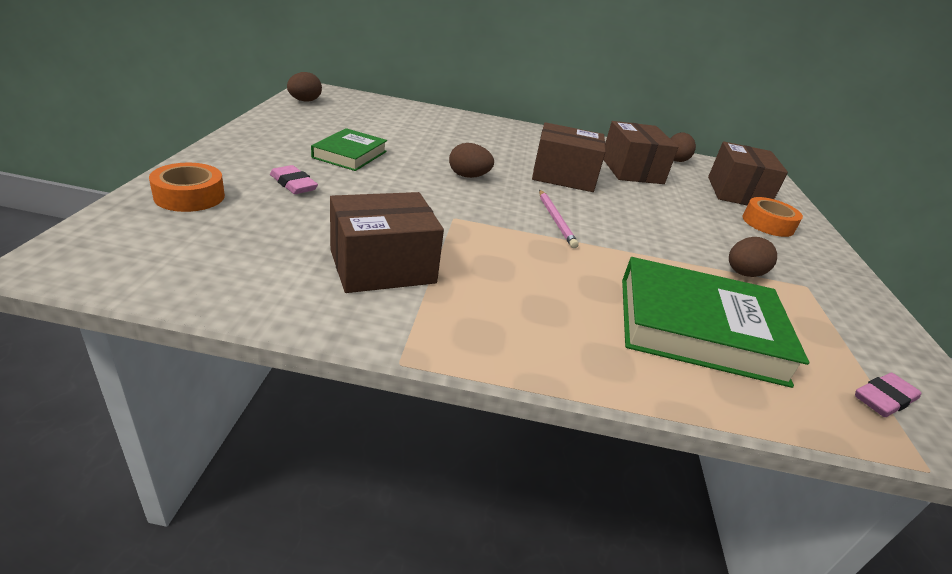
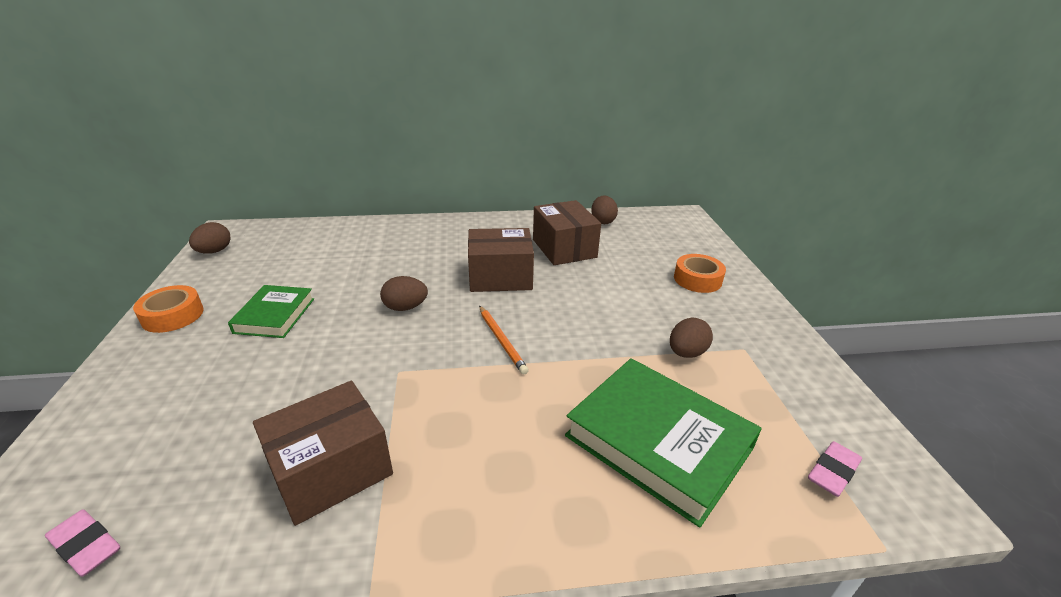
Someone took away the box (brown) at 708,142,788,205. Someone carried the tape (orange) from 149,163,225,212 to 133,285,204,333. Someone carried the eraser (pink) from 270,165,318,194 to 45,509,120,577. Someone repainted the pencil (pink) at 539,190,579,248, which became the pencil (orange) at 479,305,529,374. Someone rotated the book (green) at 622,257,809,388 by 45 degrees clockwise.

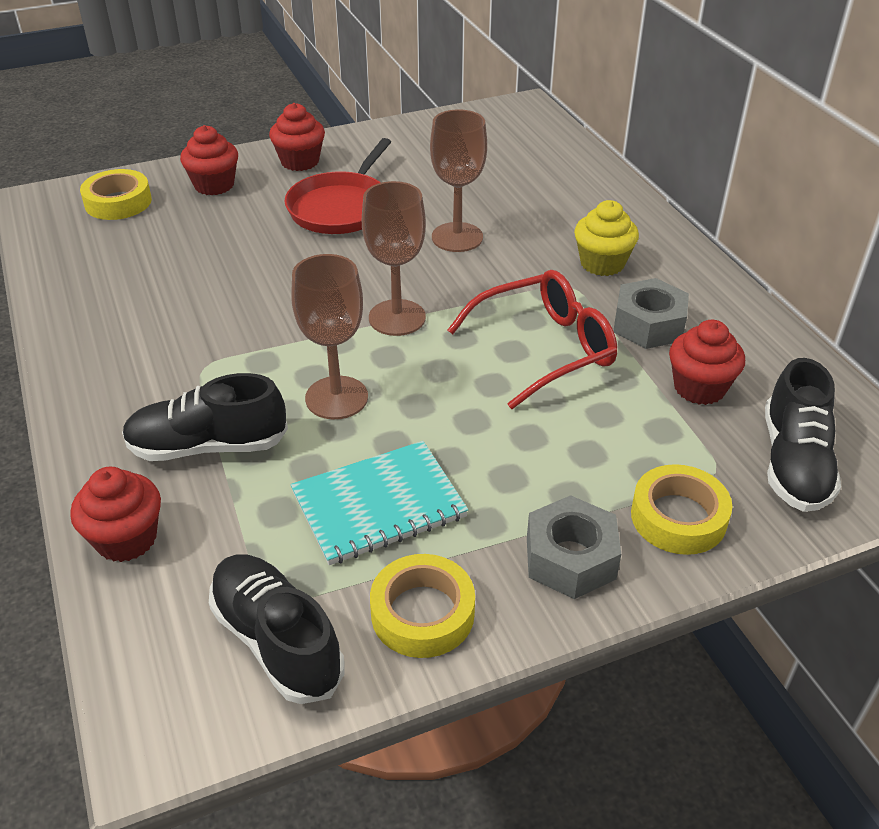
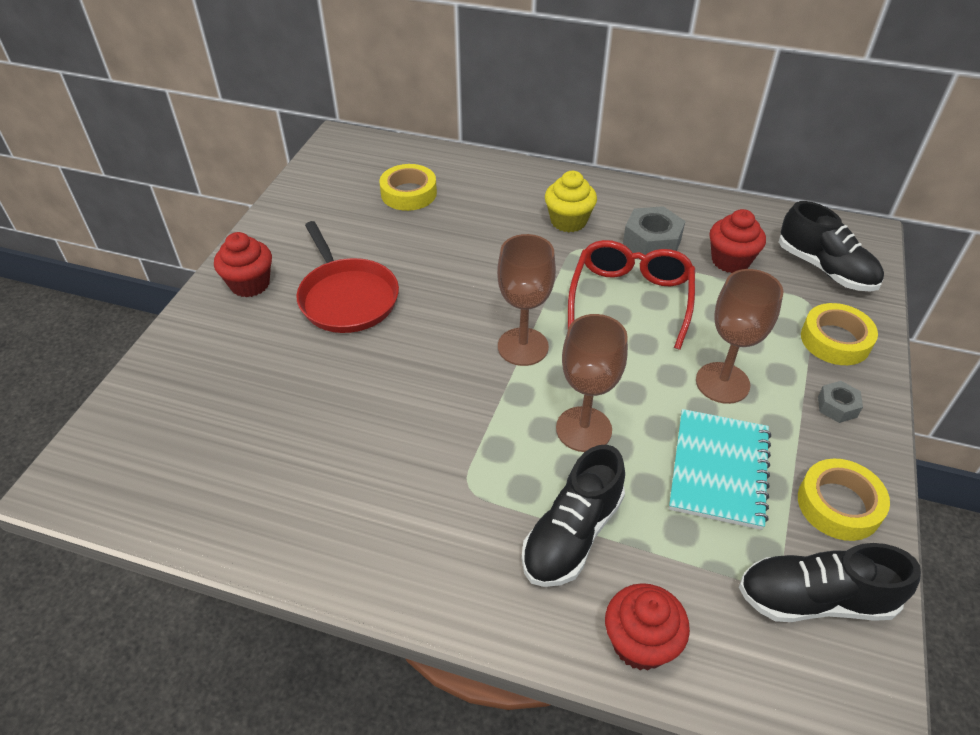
Someone carried the goblet (brown) from 430,109,487,252 to 696,269,783,404. Someone took away the cupcake (red) at 180,125,238,195. Someone carried the tape (yellow) from 80,169,152,220 to 379,164,437,211. Someone scaled the nut (grey) at 527,495,621,599 by 0.57.

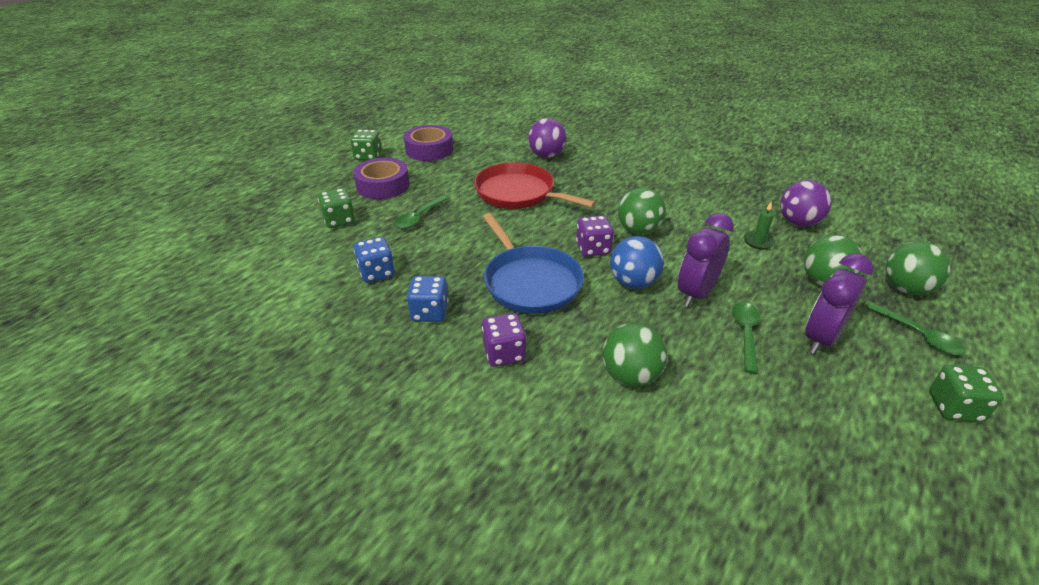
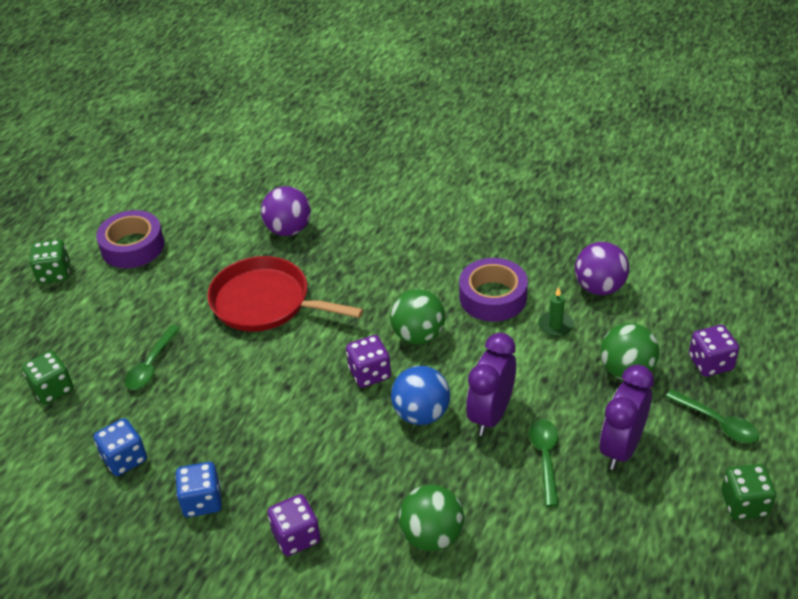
Someone carried the tape (purple) from 353,158,410,199 to 459,258,528,322. Someone took away the pan (blue) at 483,213,584,314. Someone swapped the ball (green) at 886,242,950,295 for the dice (purple) at 689,325,739,377.

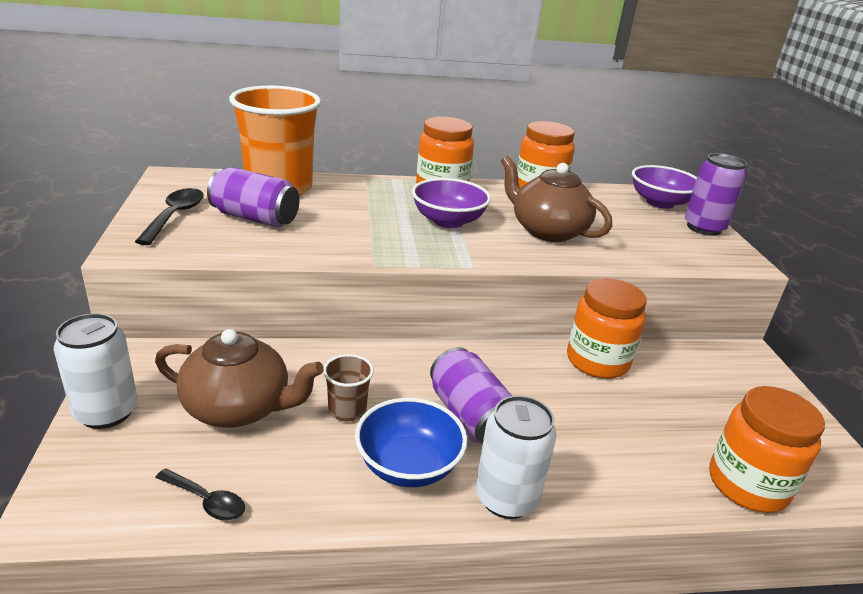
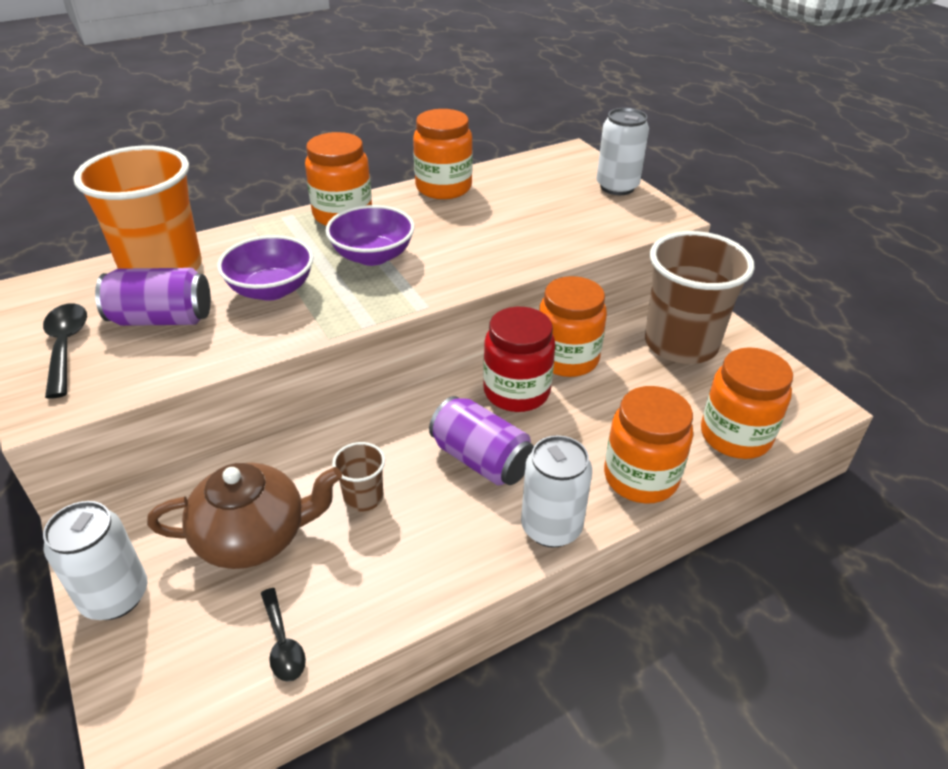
Someone repainted the can (purple) at 685,153,747,236, which became the can (white) at 597,108,649,195. Someone took away the teapot (brown) at 501,156,612,242. Someone carried the bowl (purple) from 632,165,697,209 to 217,235,314,301. Someone took away the bowl (blue) at 355,398,467,487. Someone rotated the spoon (black) at 155,468,245,521 by 60 degrees clockwise. Someone put down the cup (brown) at 645,231,755,364. Someone put down the jar (red) at 483,307,556,412. Someone put down the jar (orange) at 604,386,693,504.

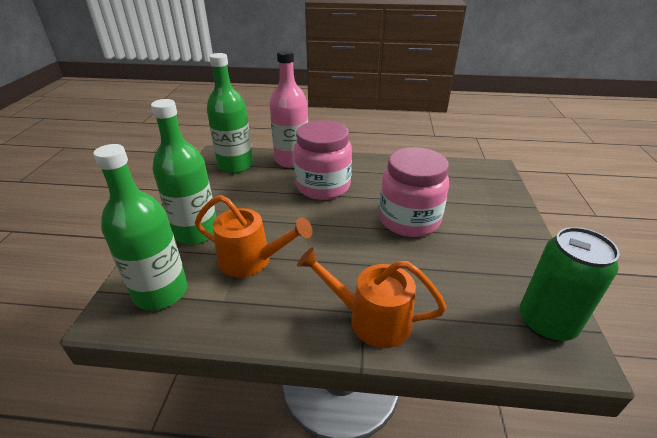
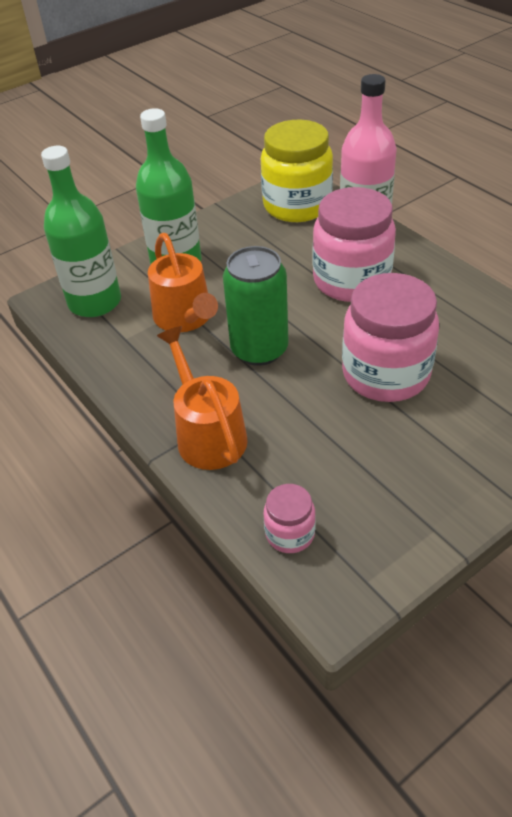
Someone swapped the bottle (green) at 207,53,253,173 for the jar (yellow) at 261,120,333,222. Someone carried the can (green) from 519,227,620,341 to 223,246,289,366. Someone put down the jar (pink) at 264,484,316,553.

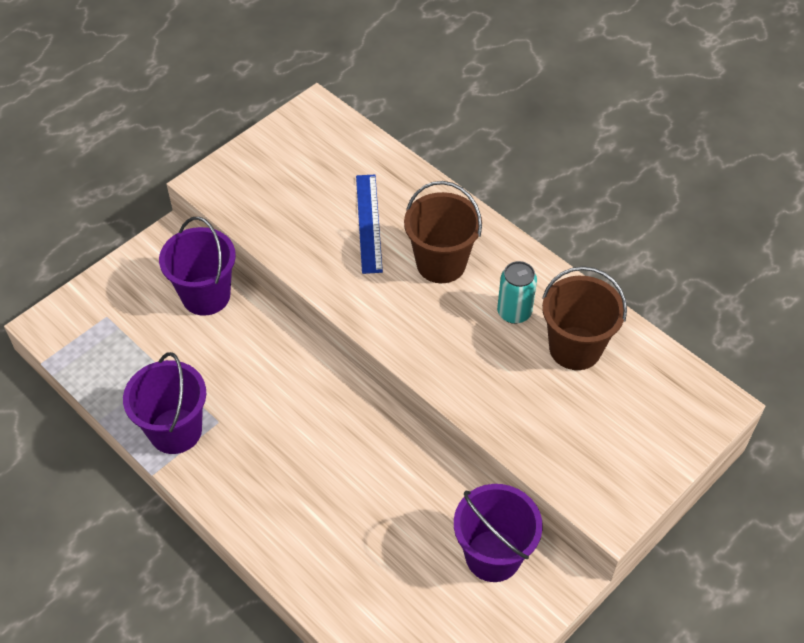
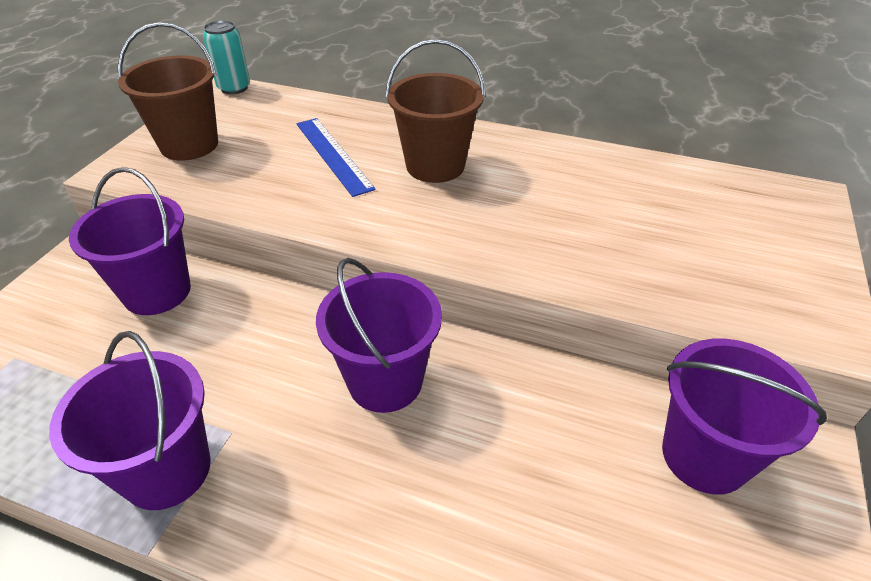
Someone carried the can (turquoise) from 497,261,537,324 to 203,20,250,94. Someone carried the bucket (brown) from 542,266,627,370 to 118,22,218,160. Someone put down the bucket (purple) at 316,258,442,413.

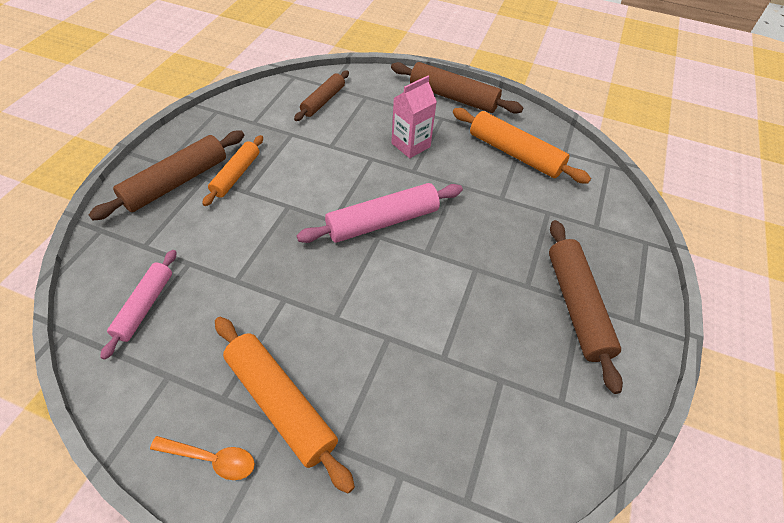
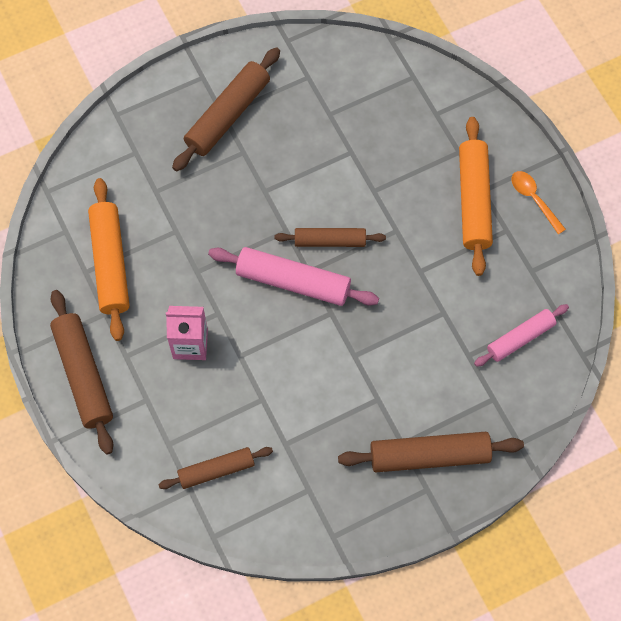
Someone took away the rolling pin (orange) at 202,135,263,206. Someone put down the rolling pin (brown) at 275,228,386,247.

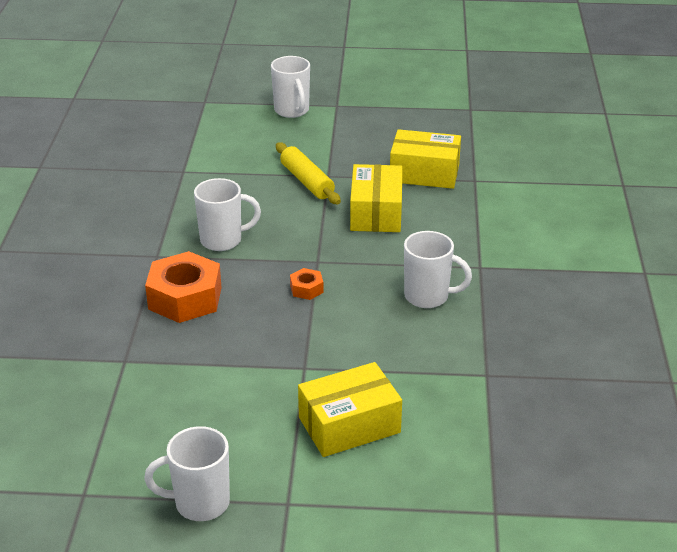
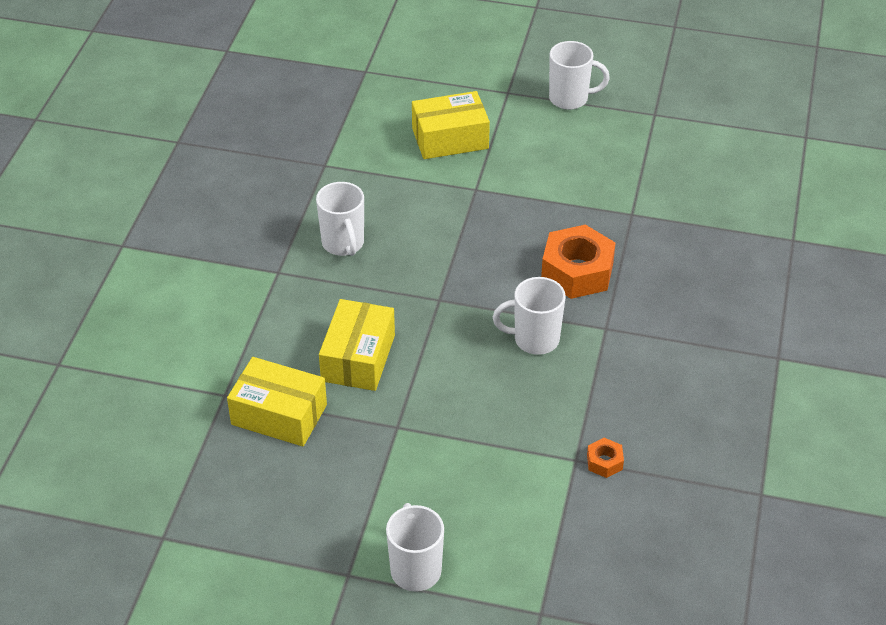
Someone took away the rolling pin (yellow) at 276,142,341,204. Someone rotated the mug (white) at 404,231,472,308 by 135 degrees counterclockwise. Someone carried the nut (orange) from 290,268,324,300 to 587,438,624,478.

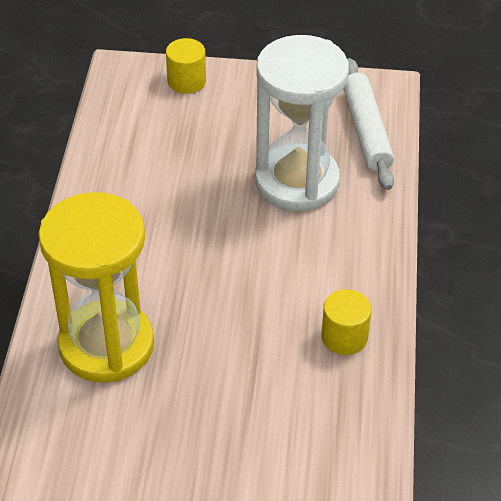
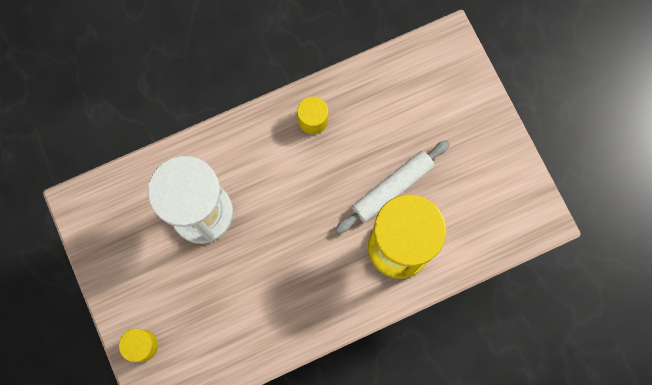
Someone carried the rolling pin (white) from 343,58,394,190 to 336,140,450,233.

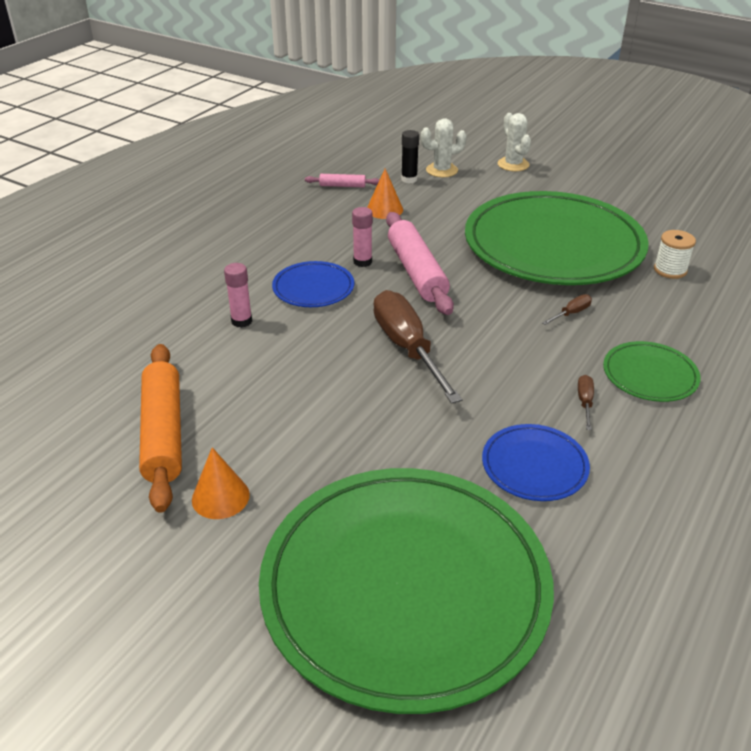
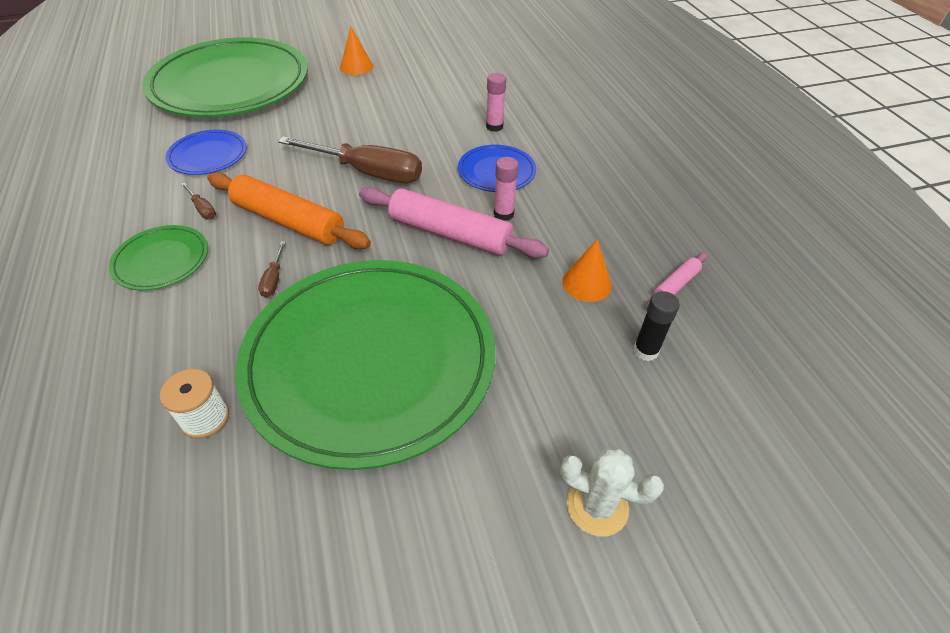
Someone took away the cactus (white) at 421,119,467,177. Someone carried the rolling pin (orange) from 139,344,182,513 to 207,172,371,249.

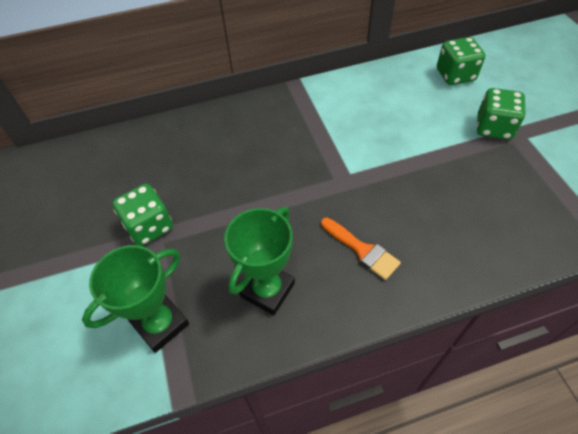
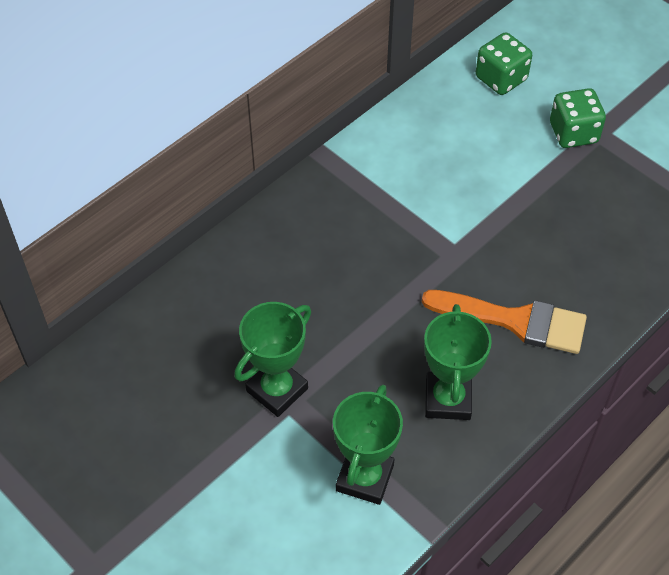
Someone swapped the dice (green) at 112,184,173,246 for the trophy (green) at 234,302,311,417. Someone scaled the brush (orange) at 321,218,401,280 by 1.62.

